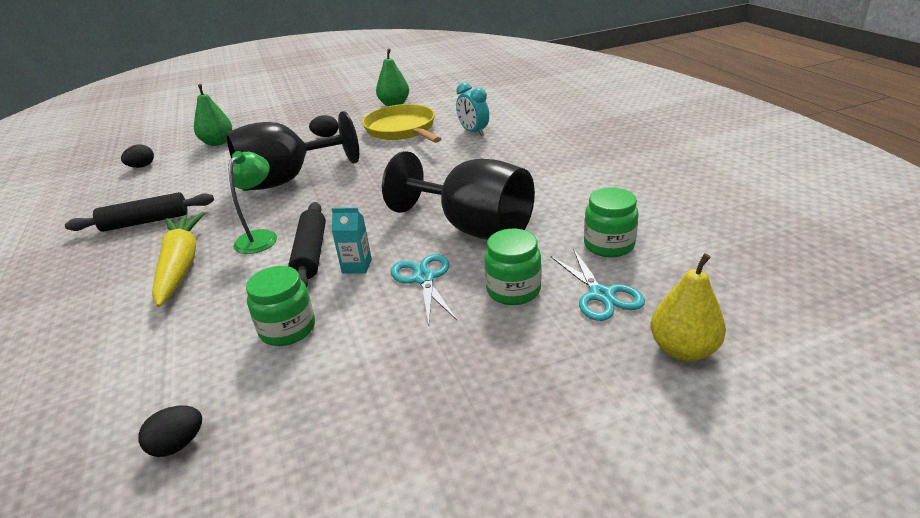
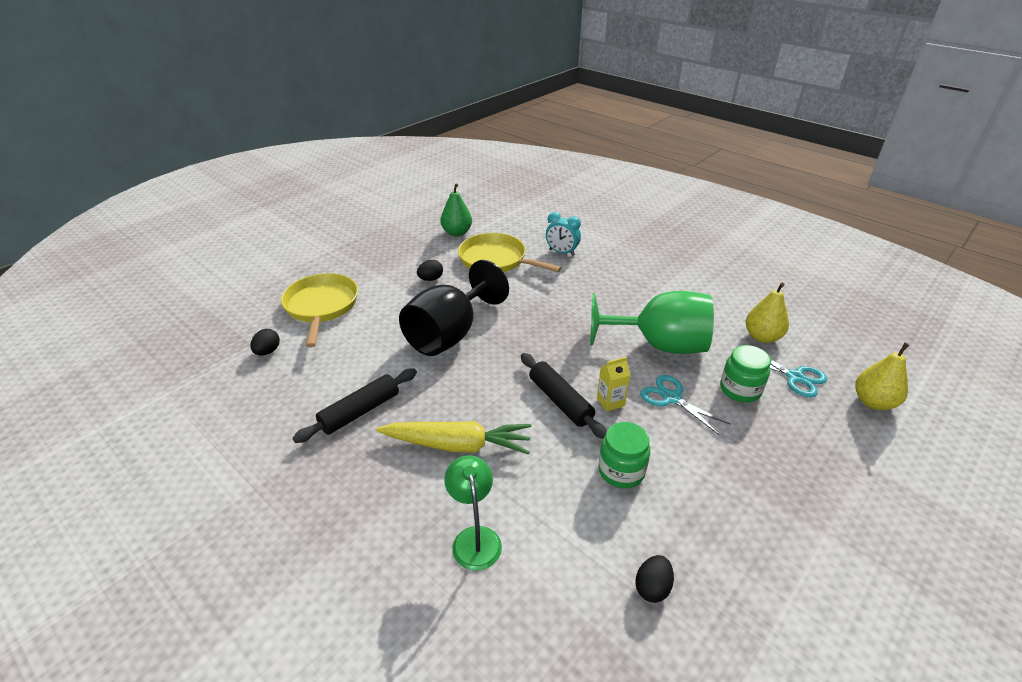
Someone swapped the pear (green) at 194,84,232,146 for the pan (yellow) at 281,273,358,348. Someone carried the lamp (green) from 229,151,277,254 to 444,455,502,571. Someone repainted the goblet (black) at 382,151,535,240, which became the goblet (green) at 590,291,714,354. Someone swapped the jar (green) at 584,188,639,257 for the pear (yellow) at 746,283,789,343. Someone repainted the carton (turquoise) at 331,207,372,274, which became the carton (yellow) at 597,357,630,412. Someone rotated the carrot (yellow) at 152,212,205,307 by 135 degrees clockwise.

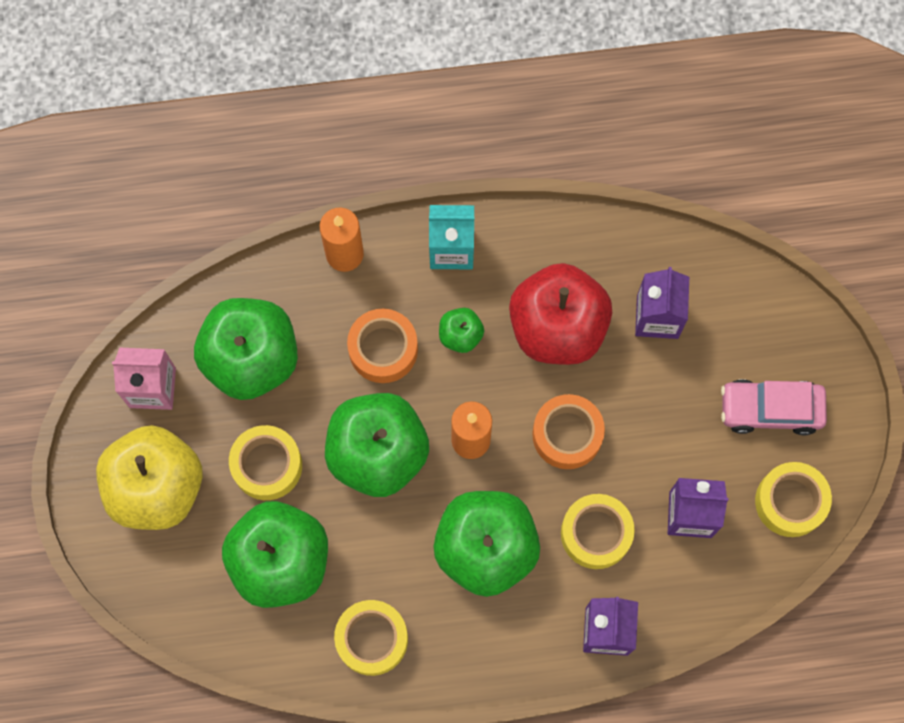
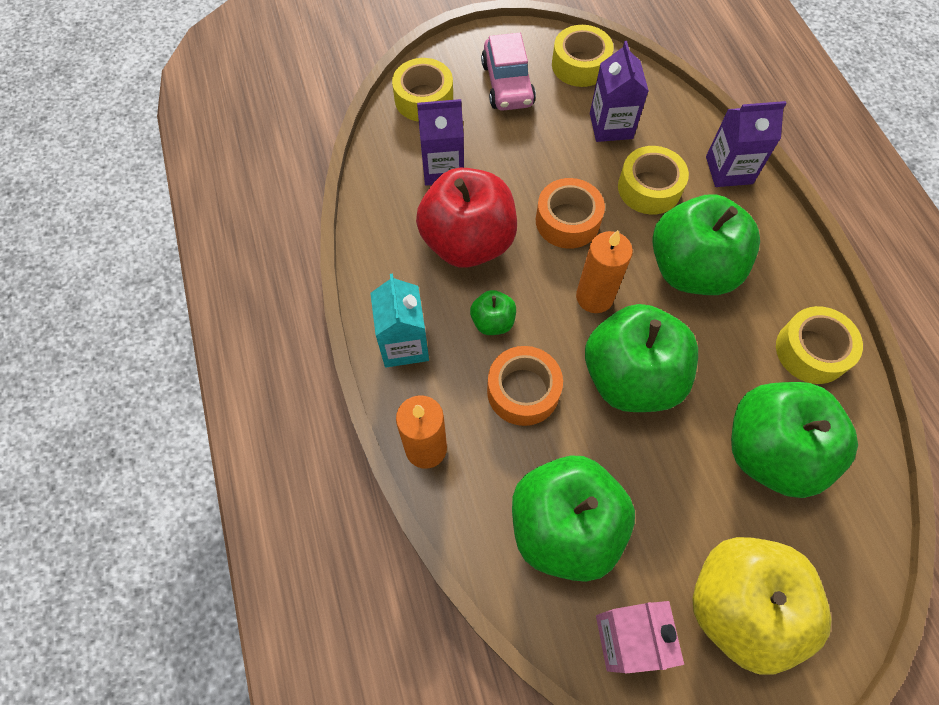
Someone carried the tape (yellow) from 229,425,302,500 to 392,58,453,121.

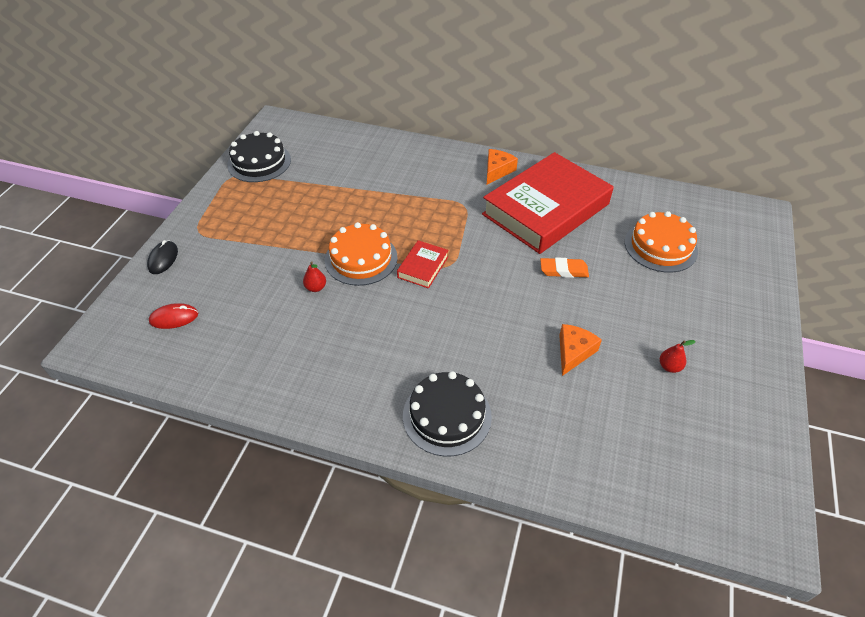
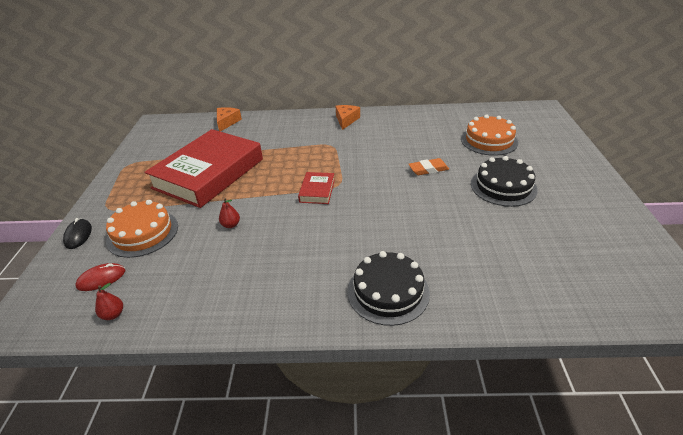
Someone carried the cake (black) from 227,131,291,182 to 471,156,538,207. Someone carried the book (red) from 482,152,614,254 to 144,129,263,208. Someone carried the cake (orange) from 325,222,398,286 to 106,200,178,258. Someone carried the cheese (orange) from 559,324,602,376 to 217,107,242,132. Someone carried the pear (red) from 660,340,696,373 to 95,283,123,320.

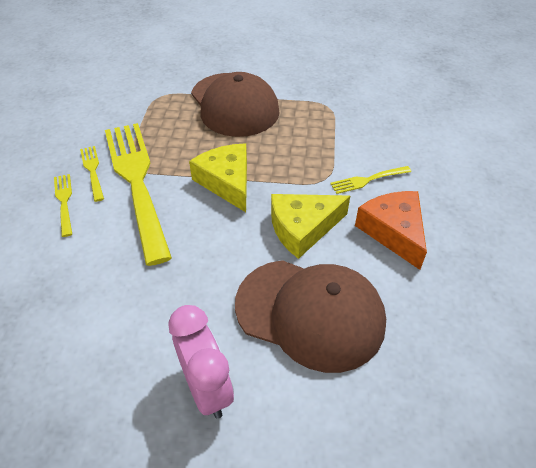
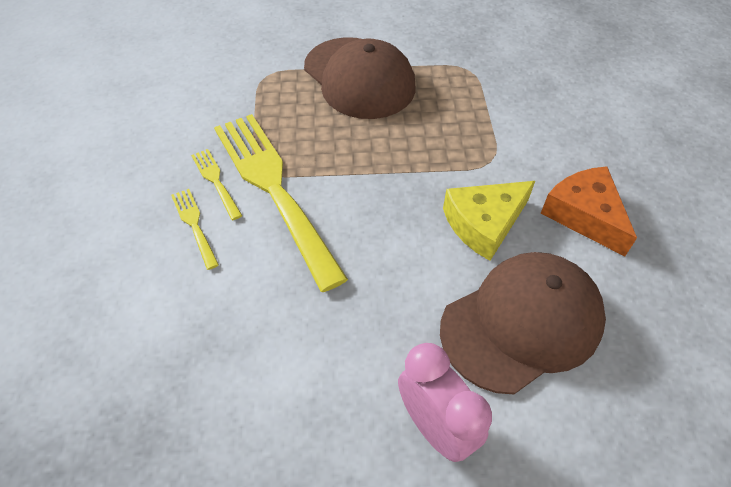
Someone took away the cheese (yellow) at 189,143,247,212. Someone took away the fork (yellow) at 330,166,411,194. Someone rotated the cap (brown) at 235,260,386,373 by 45 degrees counterclockwise.

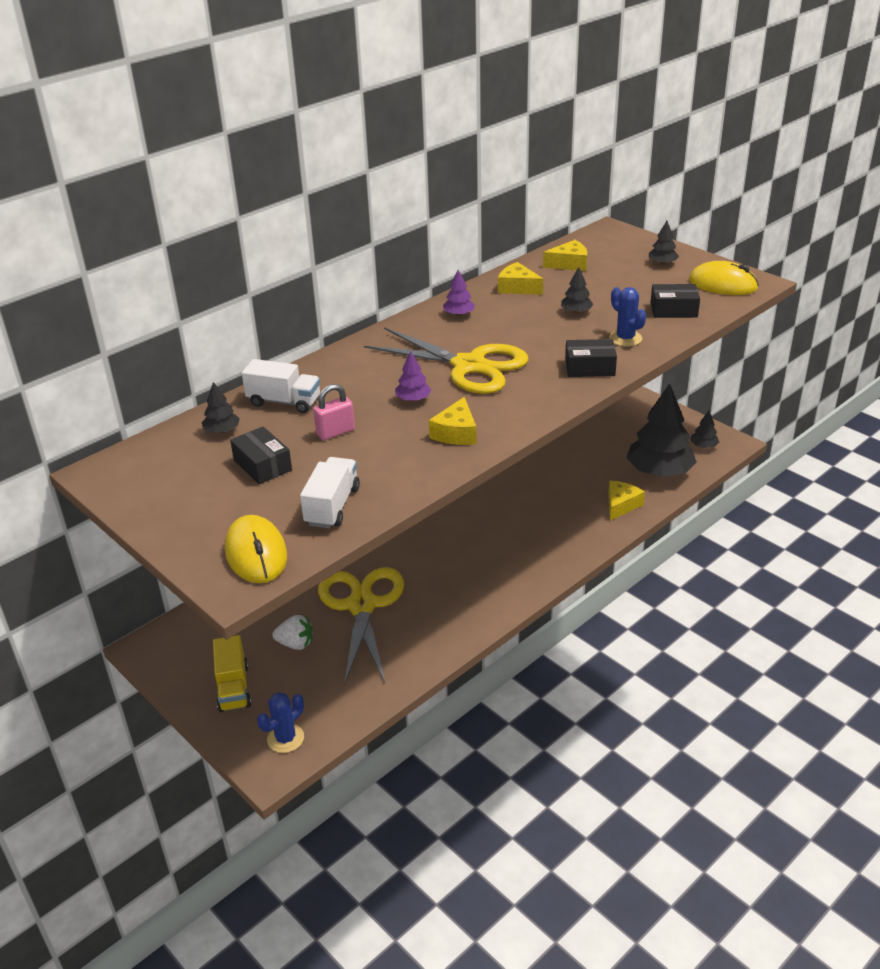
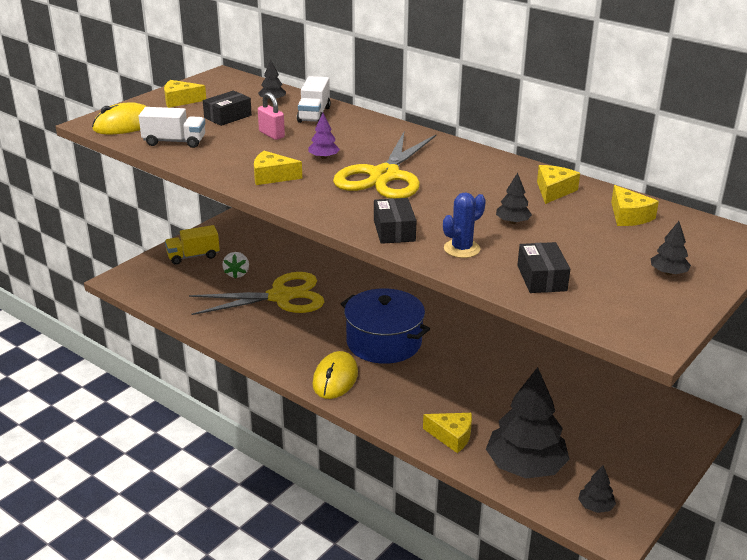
Someone carried the mouse (yellow) from 689,261,759,295 to 312,351,358,399. Someone took away the tree (purple) at 443,270,475,316. Someone took away the cactus (blue) at 257,692,304,753. Someone put down the cheese (yellow) at 164,80,206,108. Someone put down the pot (blue) at 341,288,430,364.

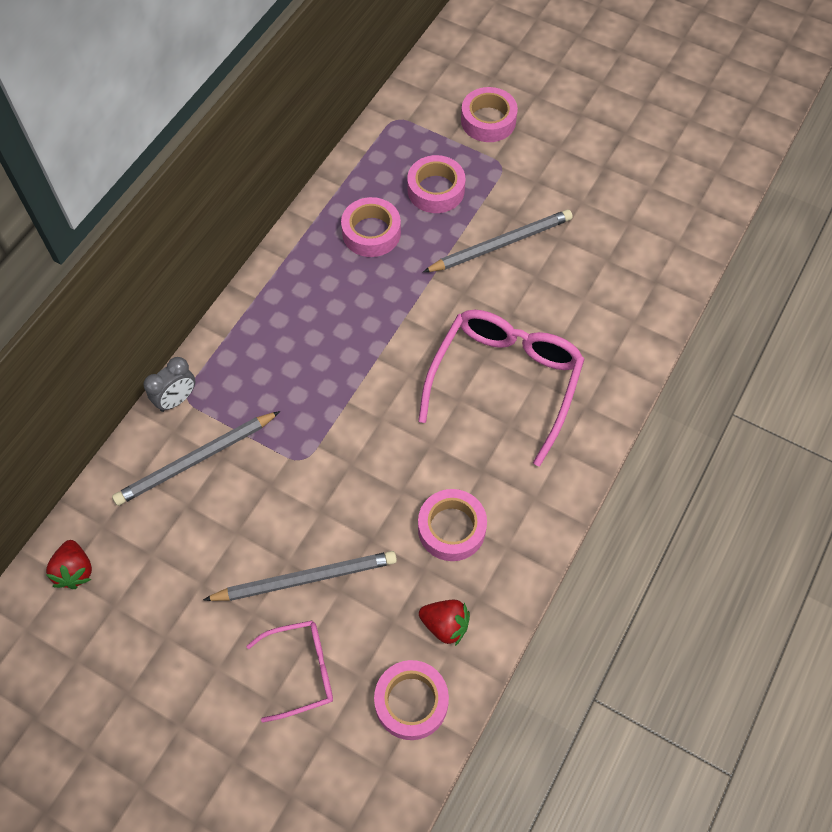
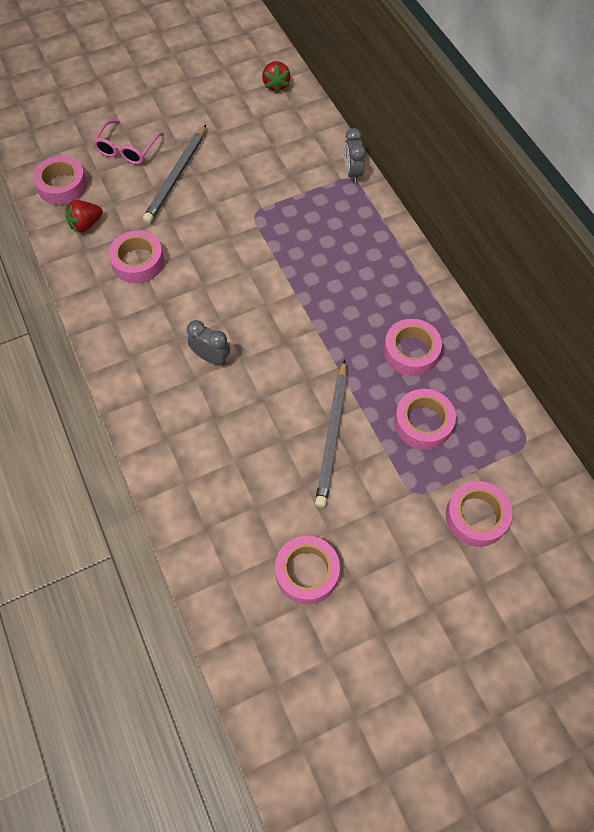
Someone swapped the glasses (pink) at 418,310,585,466 for the clock (grey) at 187,320,230,365. Someone took away the pencil (grey) at 112,411,280,506. Someone rotated the strawberry (red) at 46,540,92,589 by 120 degrees counterclockwise. Someone put down the tape (pink) at 275,536,340,604.

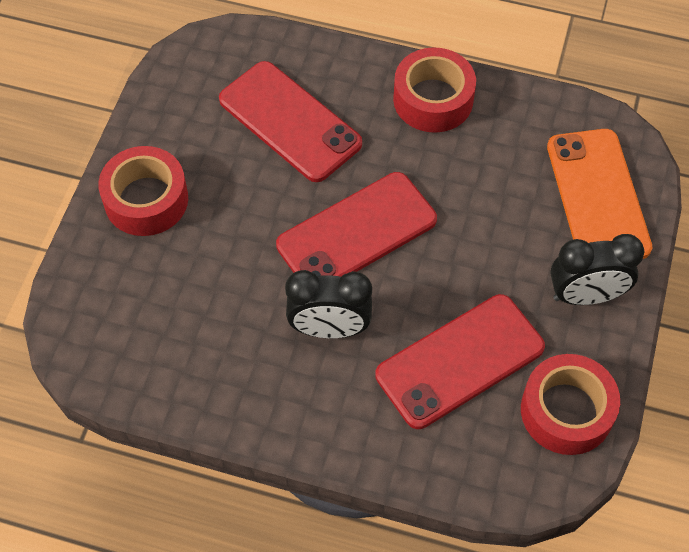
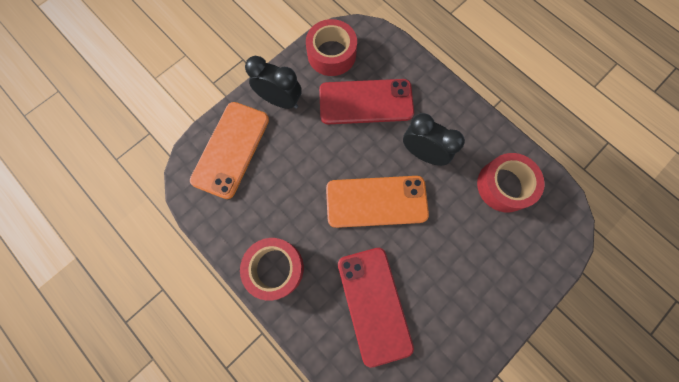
Someone carried the tape (red) from 98,146,188,236 to 477,153,545,212. Someone repainted the phone (red) at 276,172,437,277, which became the phone (orange) at 326,176,429,228.

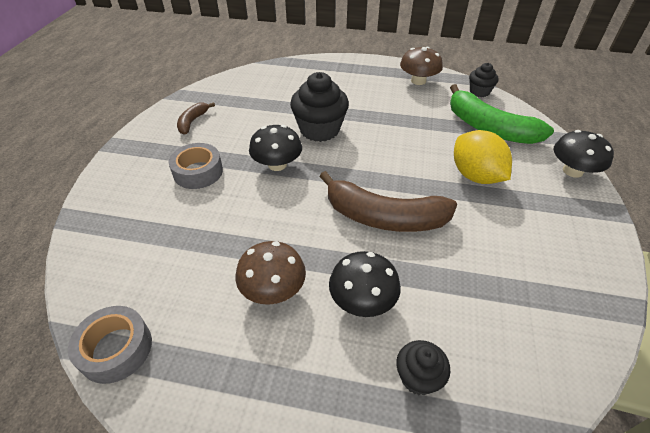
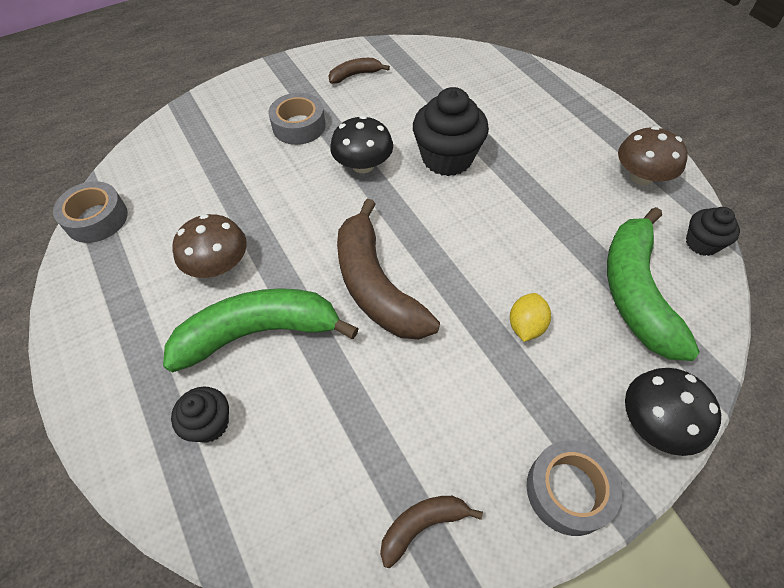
Someone scaled the lemon (yellow) at 454,130,512,184 by 0.56. Someone swapped the mushroom (black) at 329,251,401,317 for the banana (green) at 163,288,359,373. Someone put down the tape (grey) at 527,440,622,536. Someone put down the banana (brown) at 380,496,483,568.

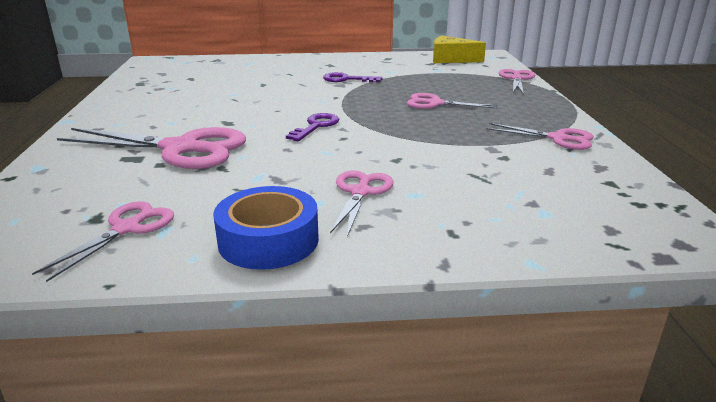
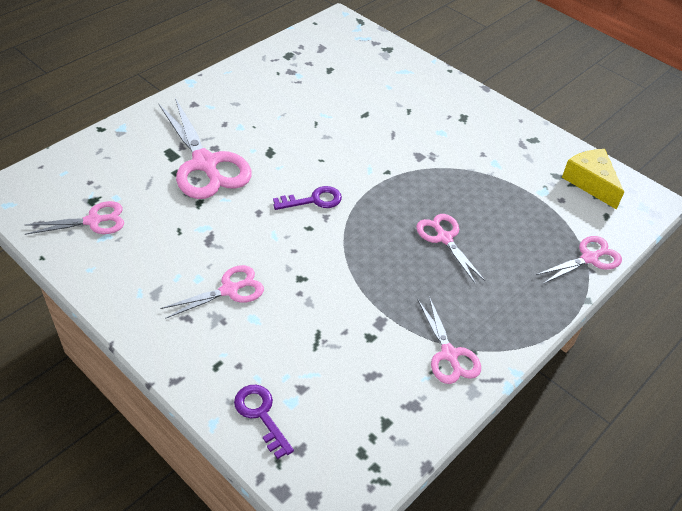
Someone carried the key (purple) from 323,72,383,82 to 234,385,294,459. Someone took away the tape (blue) at 213,186,319,270.

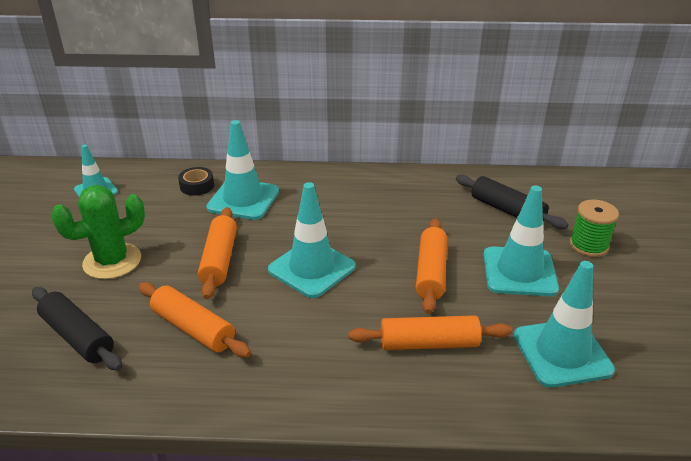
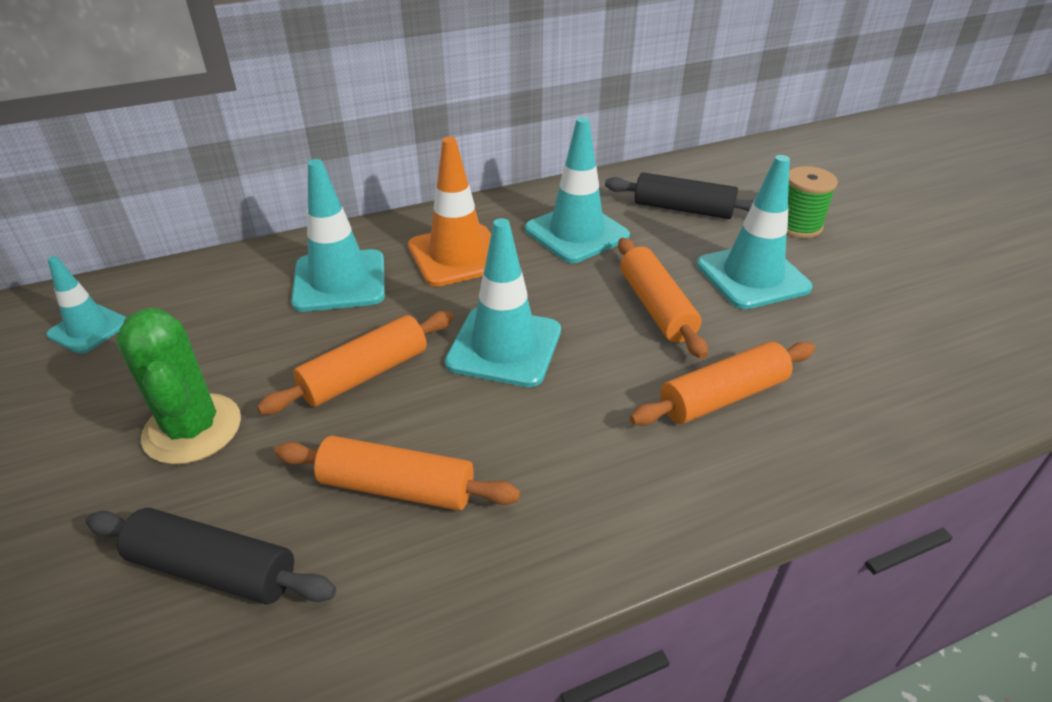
Someone took away the tape (black) at 178,167,214,196. Someone rotated the cactus (green) at 51,185,145,279 by 60 degrees counterclockwise. Someone rotated the rolling pin (orange) at 198,207,237,299 by 75 degrees clockwise. Someone carried the traffic cone (turquoise) from 514,261,615,388 to 525,117,630,263. Someone put down the traffic cone (orange) at 408,137,491,287.

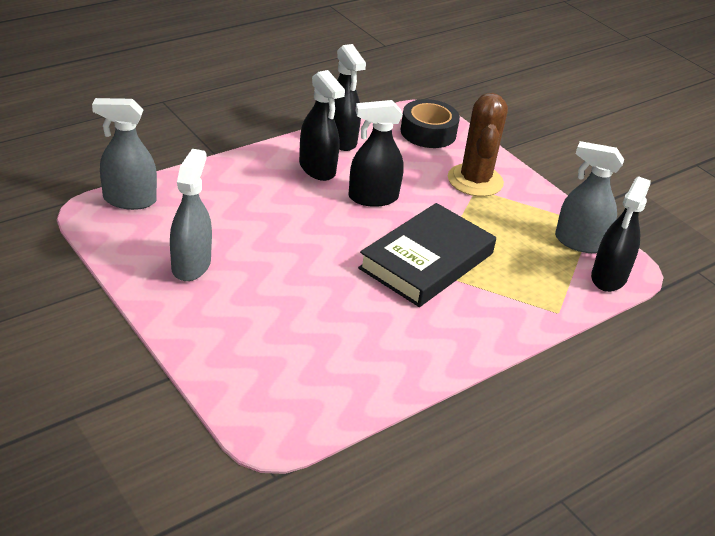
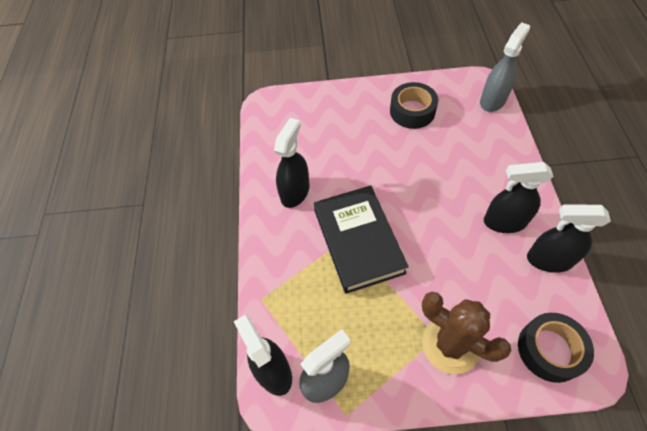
Someone carried the spray bottle (black) from 348,100,404,207 to 274,118,309,208. Someone swapped the spray bottle (grey) at 170,149,212,281 for the tape (black) at 390,82,438,129.

